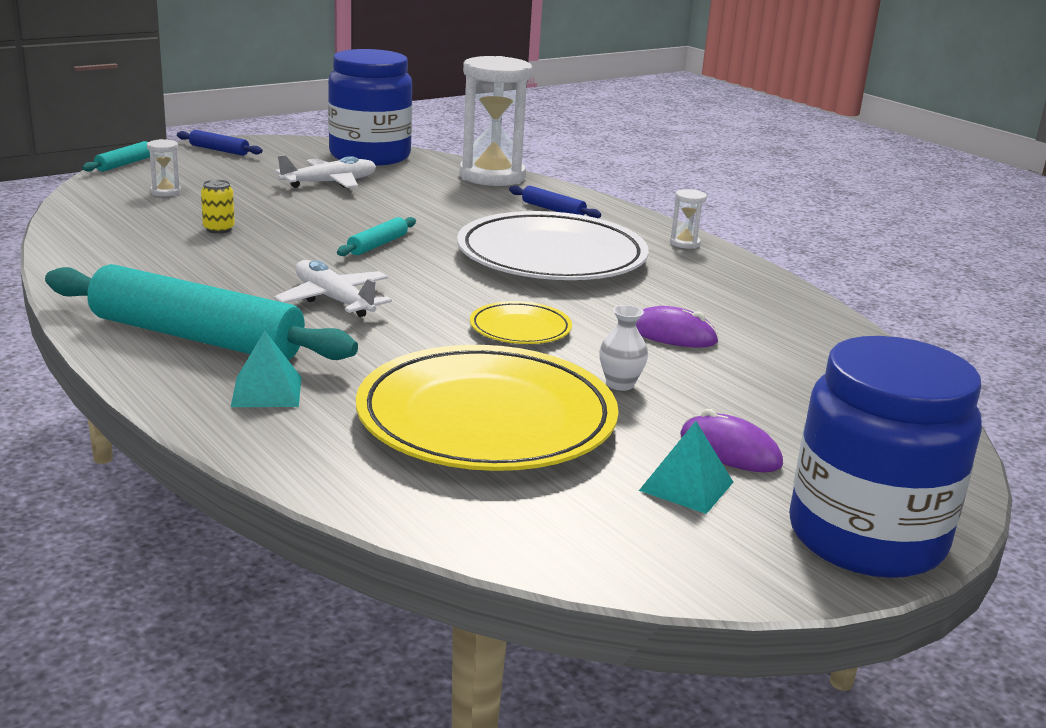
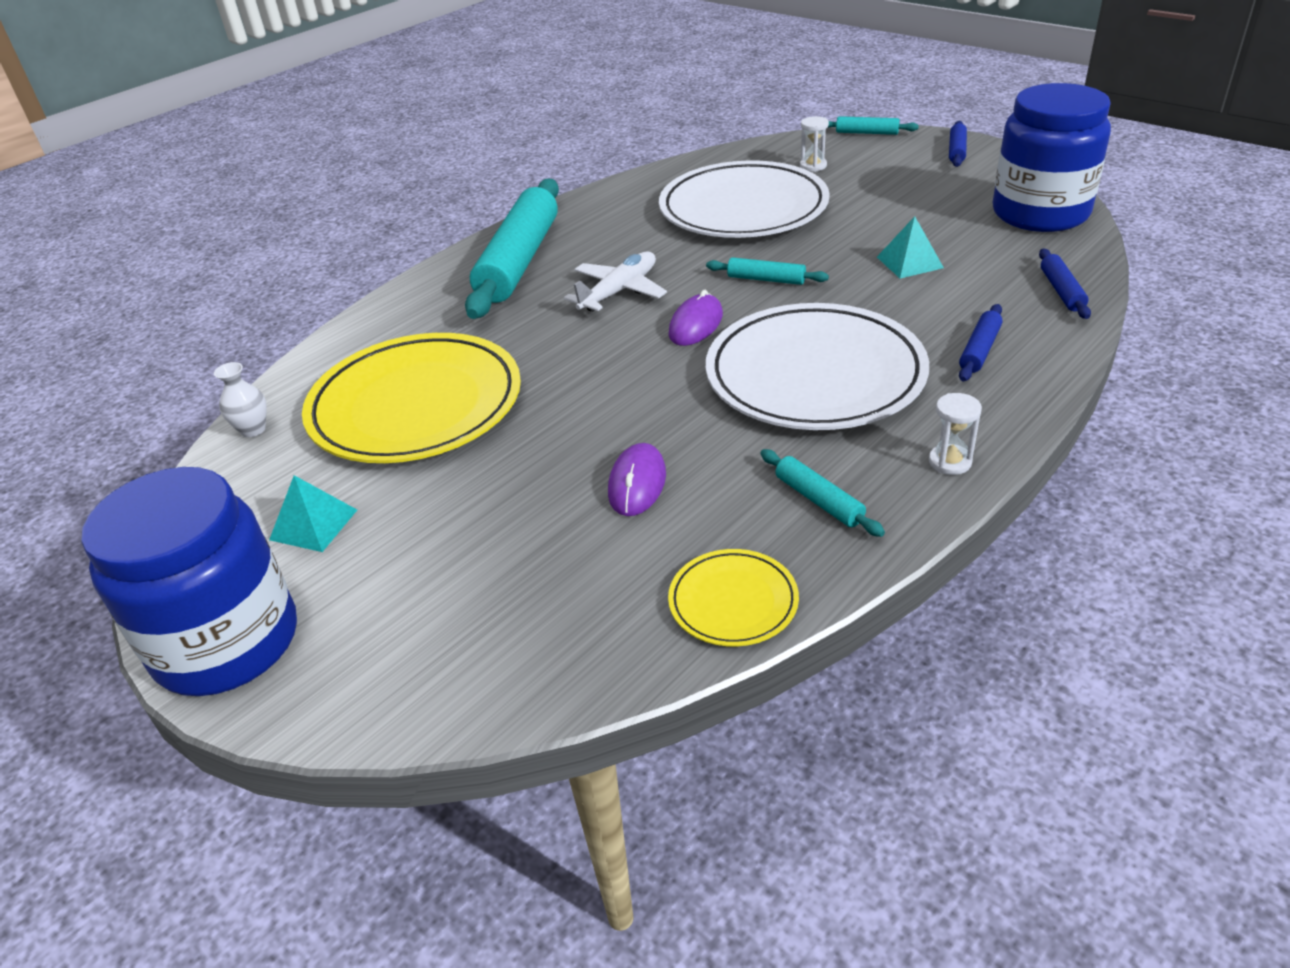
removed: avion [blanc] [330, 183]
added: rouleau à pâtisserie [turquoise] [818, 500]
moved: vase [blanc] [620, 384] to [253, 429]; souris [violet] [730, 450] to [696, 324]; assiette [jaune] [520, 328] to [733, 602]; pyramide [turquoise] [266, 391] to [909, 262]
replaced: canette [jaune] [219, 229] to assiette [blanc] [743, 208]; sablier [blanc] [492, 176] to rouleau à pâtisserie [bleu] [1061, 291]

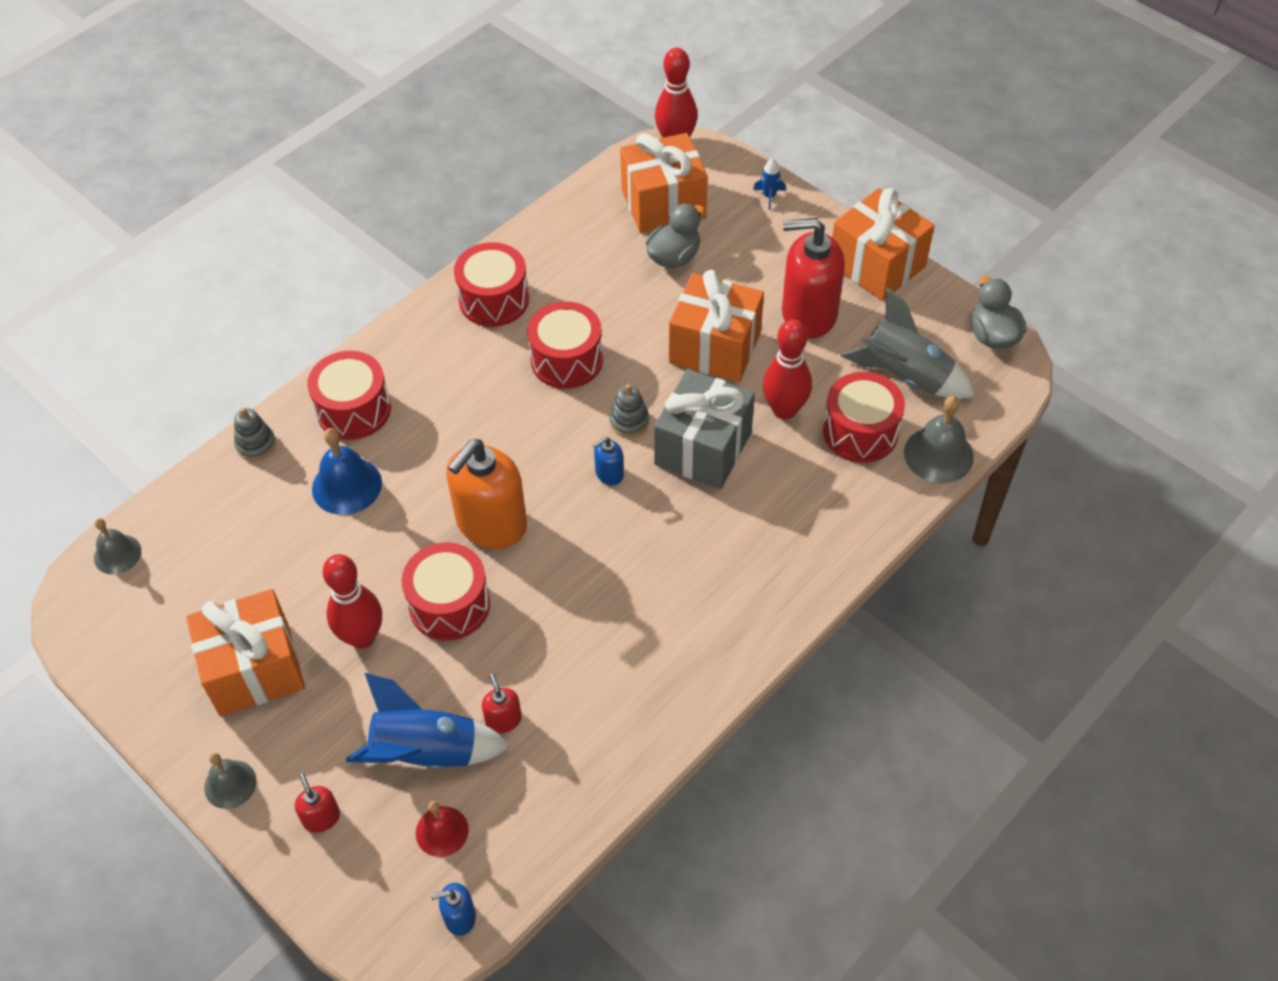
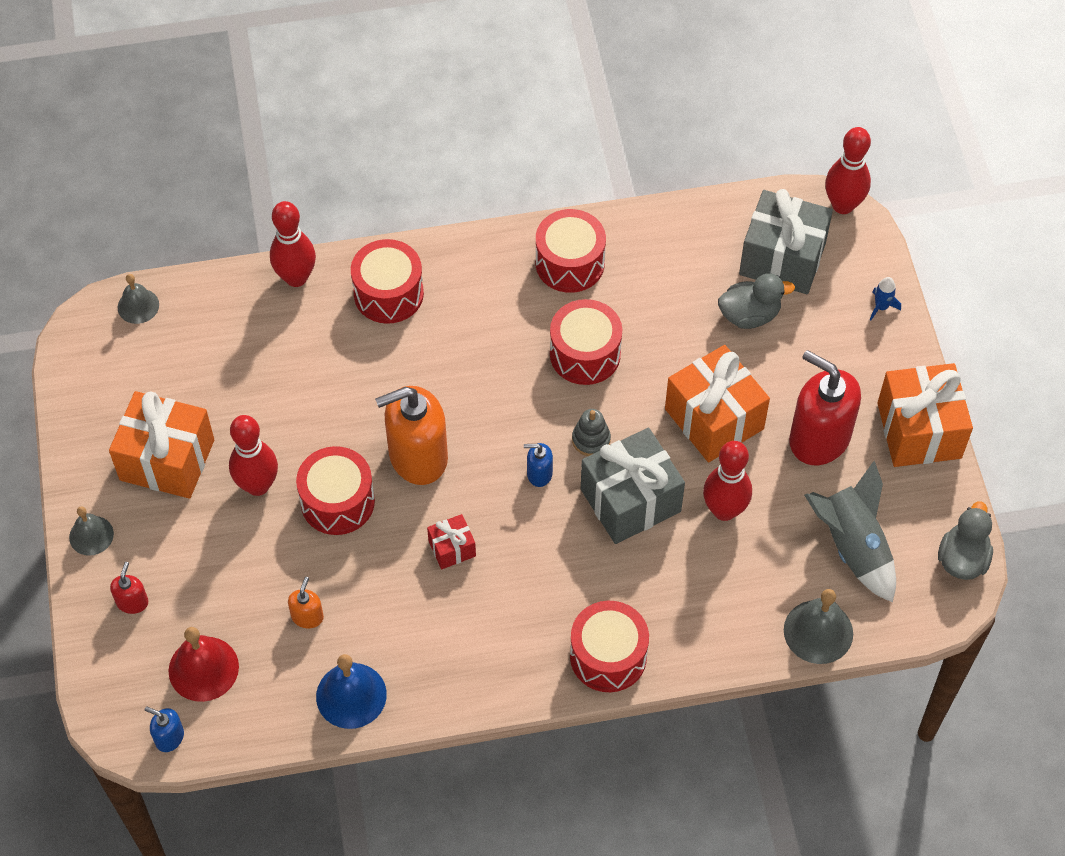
removed: fusée [bleu] [427, 752]
added: cadeau [rouge] [452, 548]
moved: cloche [bleu] [347, 485] to [351, 695]; tambour [rouge] [860, 432] to [608, 656]
replaced: jouet à empiler [gris] [256, 444] to quille [rouge] [296, 277]
recoloured: distributeur de savon [rouge] [503, 719] to distributeur de savon [orange] [307, 616]; cadeau [orange] [663, 204] to cadeau [gris] [782, 259]
resized: cloche [rouge] [442, 831] = [203, 668] x1.53

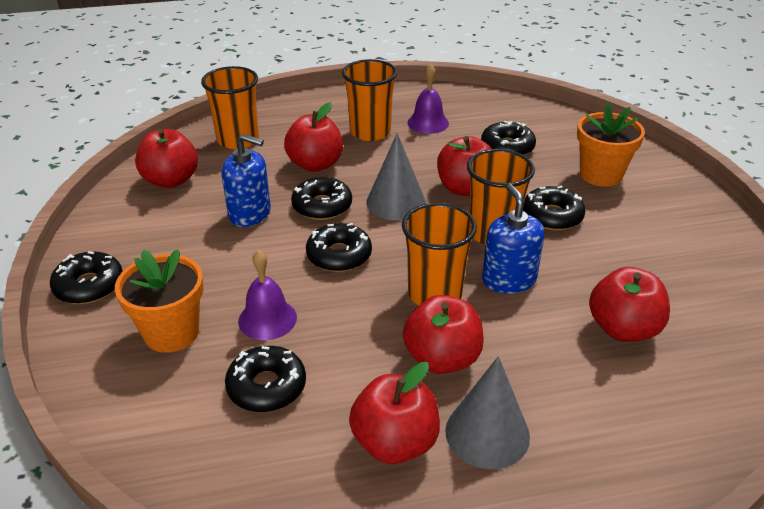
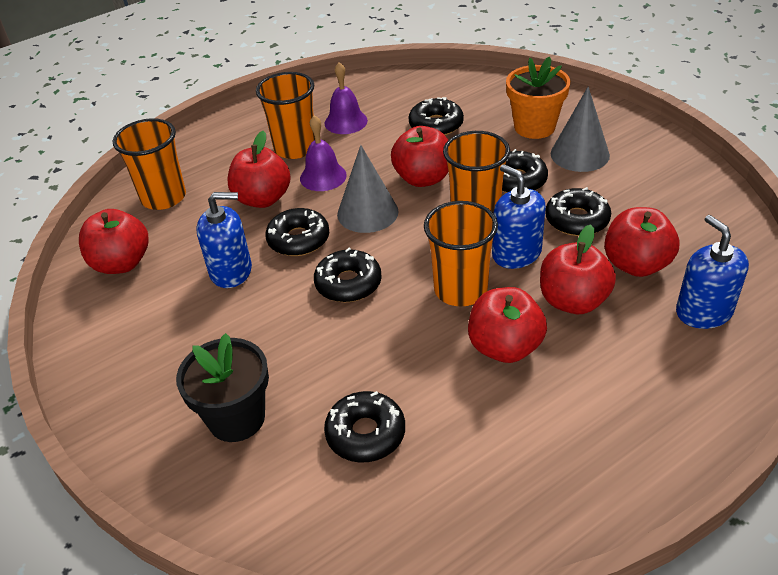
added: distributeur de savon [bleu] [703, 312]
moved: cloche [violet] [267, 319] to [323, 176]; pomme [rouge] [395, 442] to [573, 301]; beignet [noir] [89, 286] to [577, 220]; cône [gris] [487, 433] to [580, 154]
recoloured: pot de fleurs [orange] [171, 333] to pot de fleurs [noir] [236, 418]

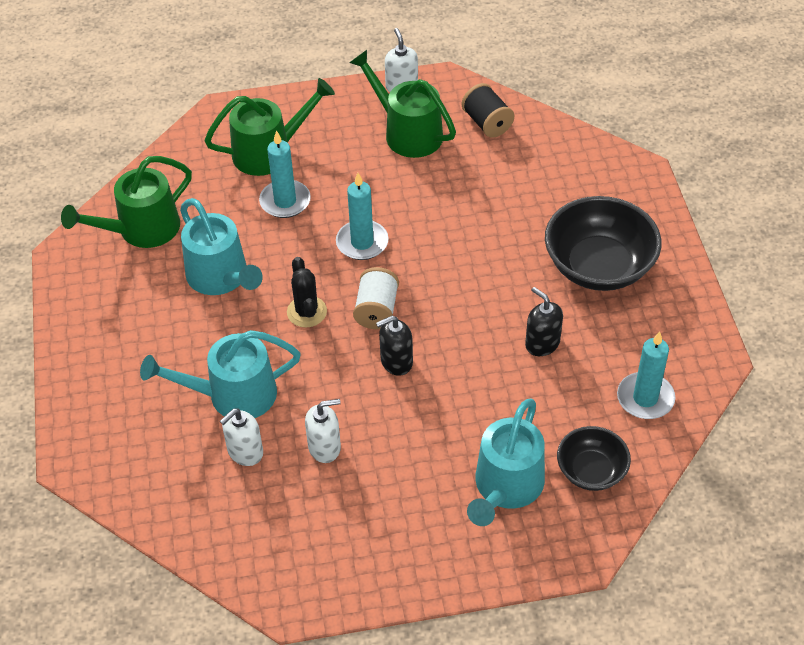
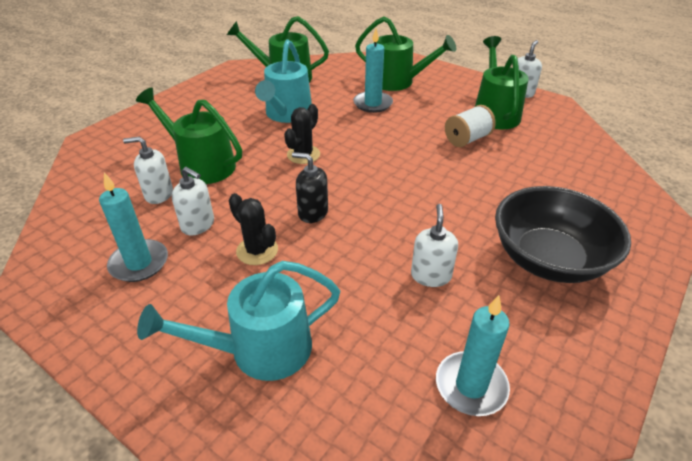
removed: bobine [noir] [487, 123]; bol [noir] [591, 471]
added: cactus [noir] [257, 251]
moved: bougie [turquoise] [362, 242] to [139, 263]; bobine [blanc] [376, 310] to [467, 139]
recoloured: arrosoir [turquoise] [233, 395] to arrosoir [vert] [201, 165]; distributeur de savon [noir] [542, 343] to distributeur de savon [blanc] [431, 275]

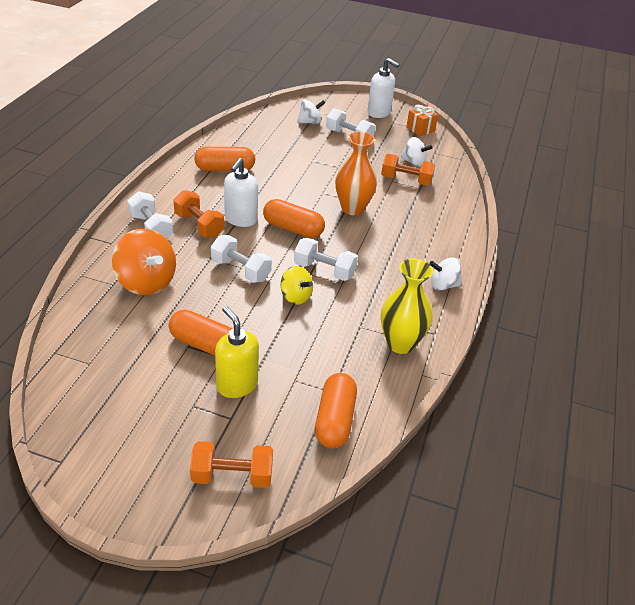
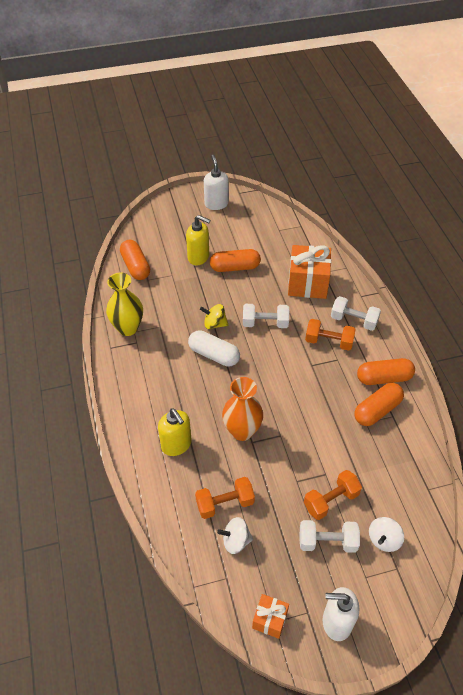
removed: toupie [blanc] [443, 285]
added: distributeur de savon [jaune] [176, 445]
moved: distributeur de savon [blanc] [241, 219] to [216, 204]; haltère [orange] [232, 476] to [331, 500]; gélule [orange] [293, 229] to [384, 378]
replaced: haltère [blanc] [324, 270] to gélule [blanc] [214, 355]; toupie [orange] [146, 282] to cadeau [orange] [307, 283]

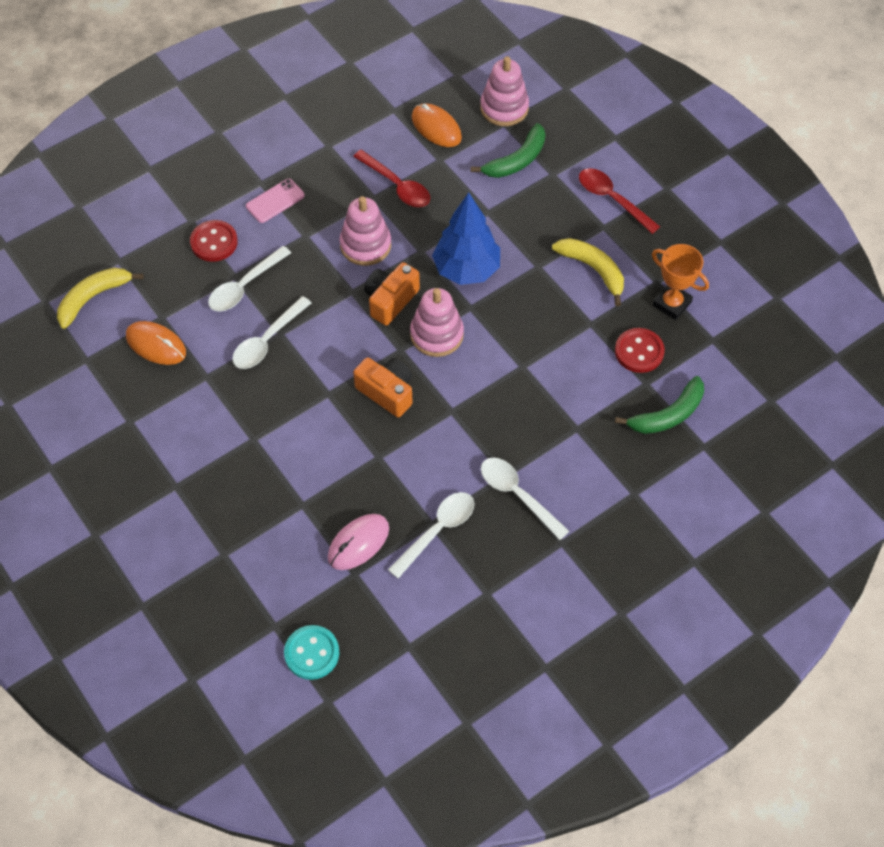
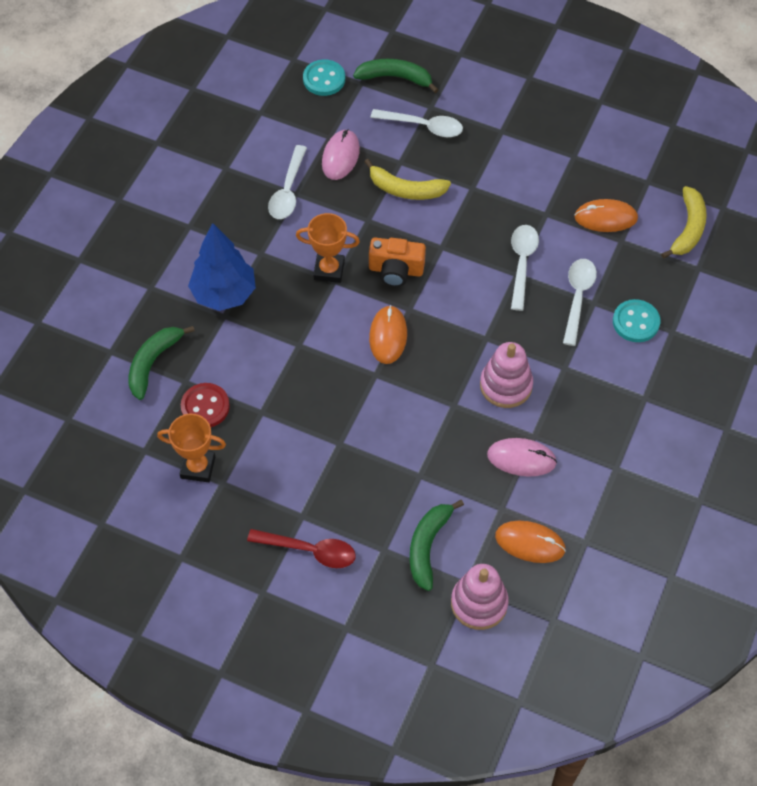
removed: téléphone [rose] [275, 201]; appareil photo [orange] [390, 300]
added: trophée [orange] [329, 270]; banane [vert] [395, 77]
moved: arbre [bleu] [466, 269] to [224, 294]; banane [jaune] [593, 269] to [406, 189]; cuillère [blanc] [517, 495] to [423, 126]
replaced: jouet à empiler [rose] [436, 334] to souris [orange] [388, 336]; cuillère [rouge] [397, 185] to souris [rose] [521, 458]
recoloured: bouton [rouge] [214, 242] to bouton [turquoise] [636, 322]

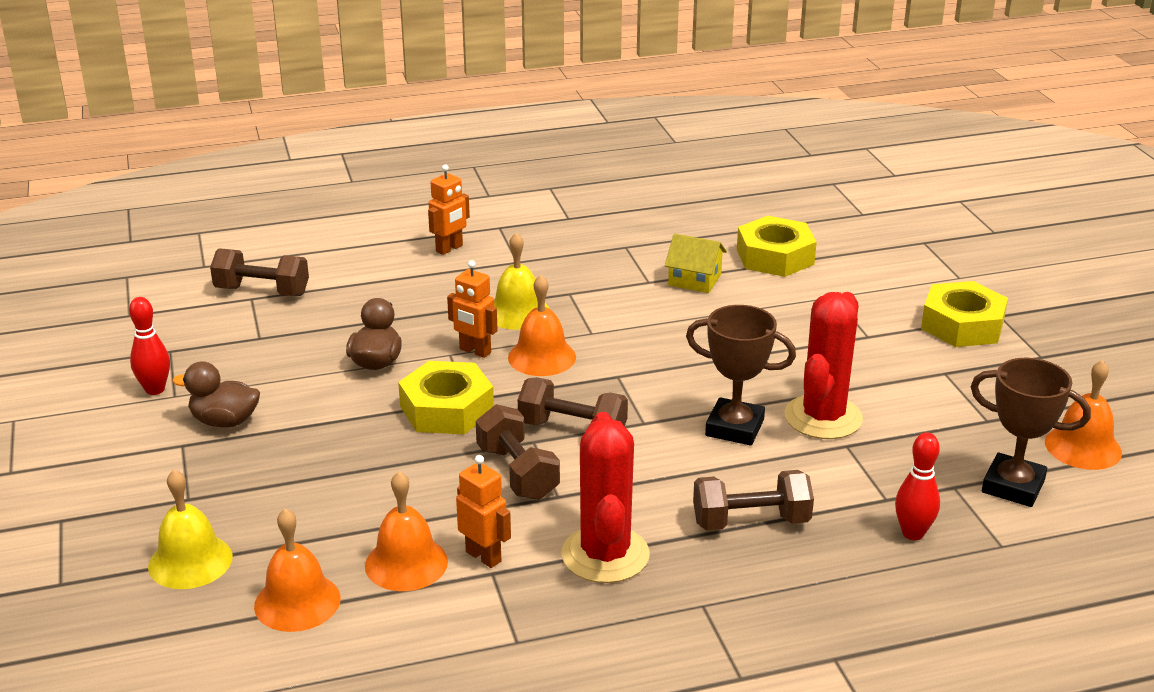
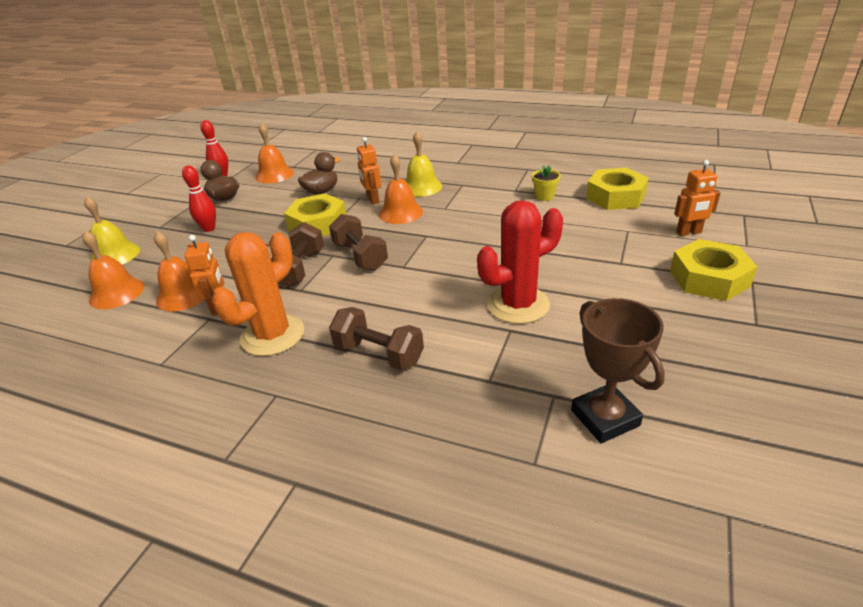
removed: haltère [marron] [262, 291]; trophée [marron] [734, 428]
moved: quille [rouge] [913, 533] to [209, 228]; cloche [orange] [1083, 447] to [274, 175]; robot [orange] [449, 248] to [689, 232]
replaced: maison [jaune] [694, 280] to pot de fleurs [jaune] [544, 196]
recoloured: cactus [rouge] [605, 555] to cactus [orange] [272, 335]

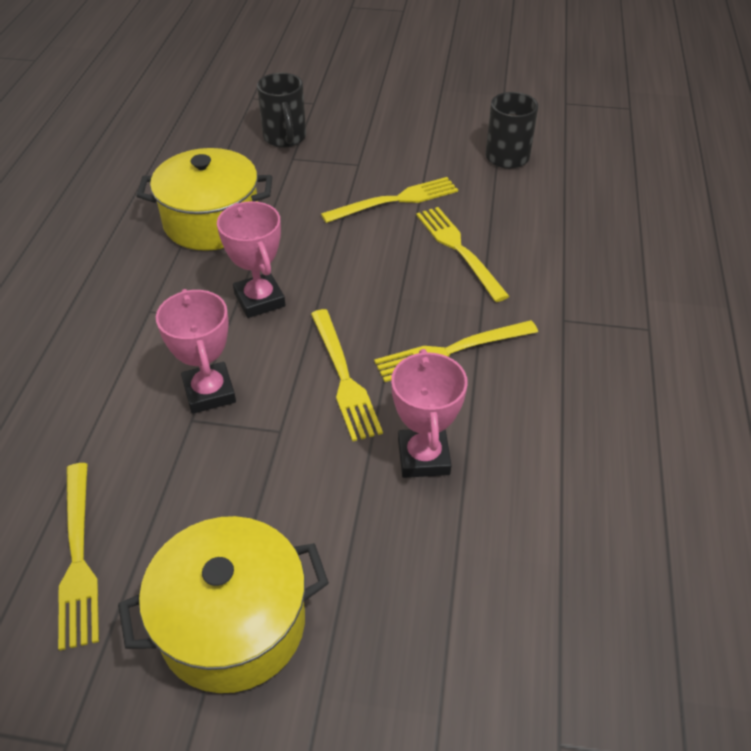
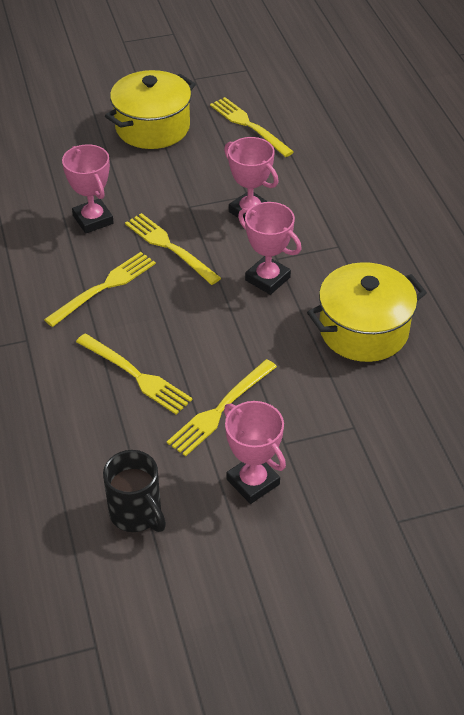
removed: tasse [noir] [285, 138]
added: trophée [rose] [253, 482]

